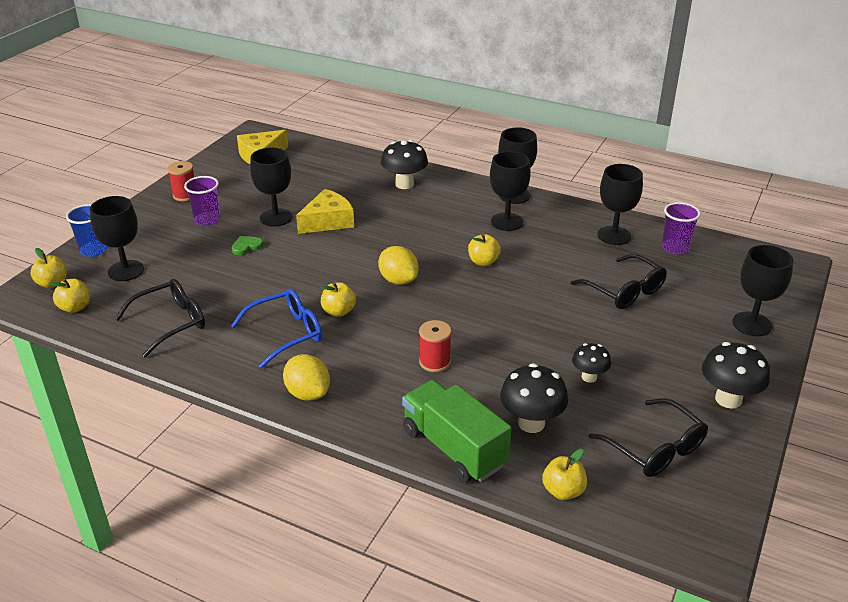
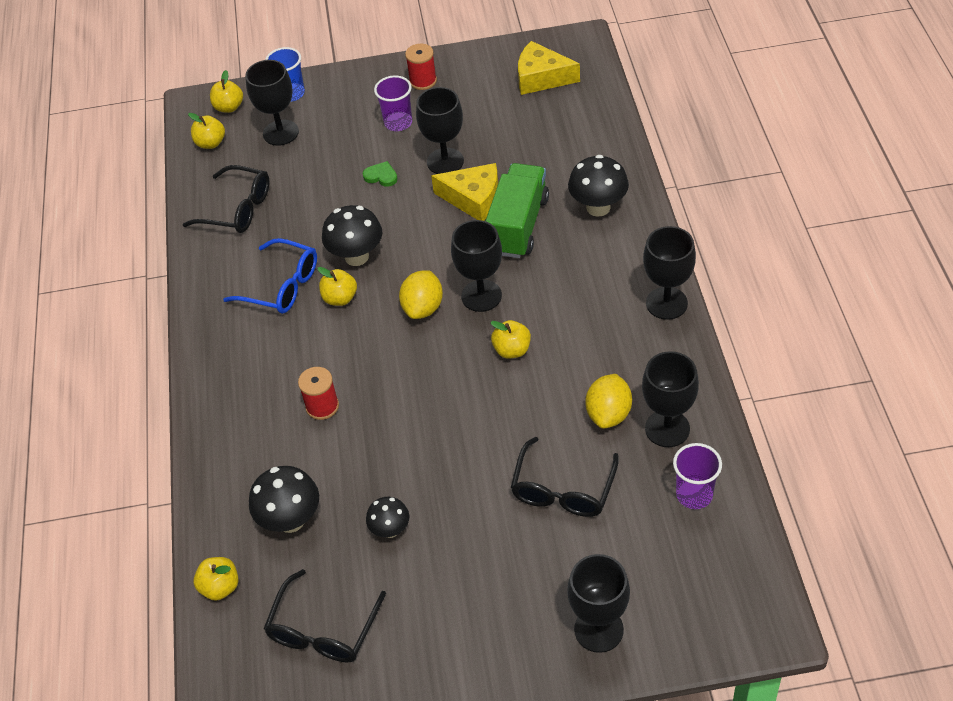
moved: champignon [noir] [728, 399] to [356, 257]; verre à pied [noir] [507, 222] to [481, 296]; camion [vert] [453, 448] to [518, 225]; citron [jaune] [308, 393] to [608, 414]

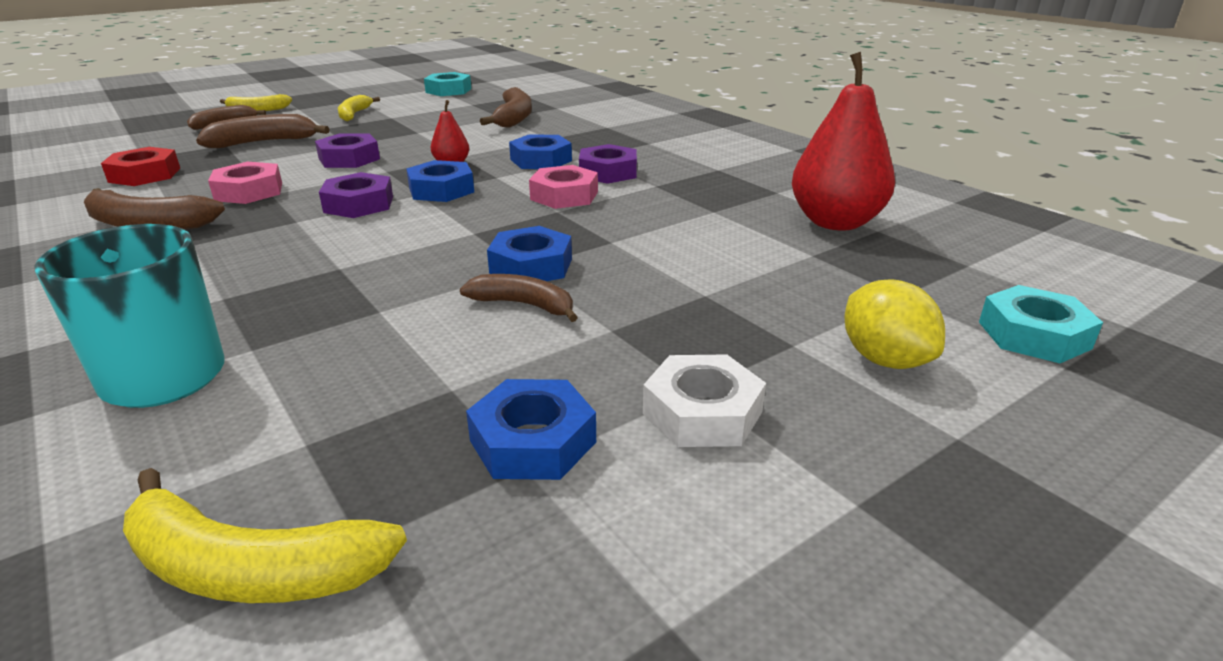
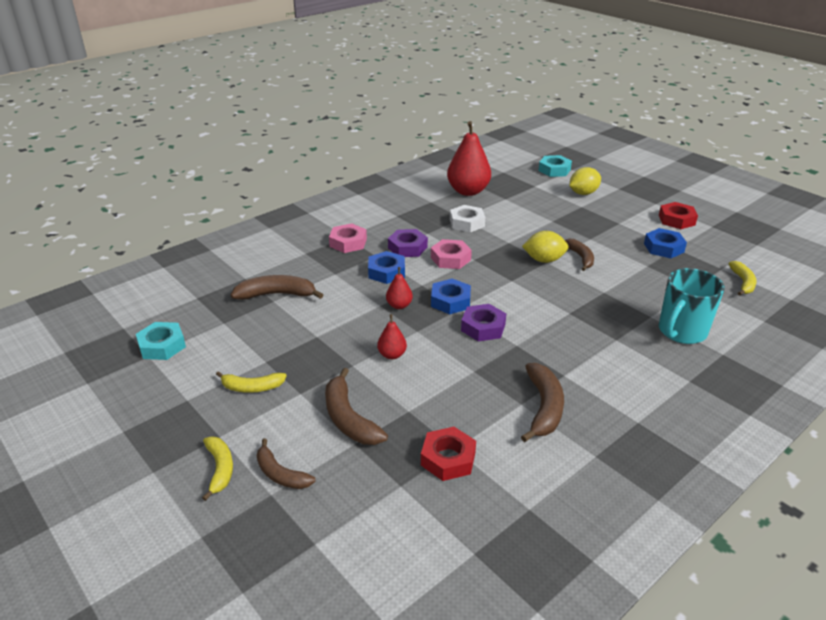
added: écrou [rouge] [676, 220]
moved: écrou [rose] [249, 191] to [348, 243]; écrou [blanc] [702, 412] to [467, 223]
replaced: écrou [violet] [349, 159] to poire [rouge] [392, 355]; écrou [bleu] [531, 266] to citron [jaune] [544, 260]
turned: banane [marron] [524, 305] = [581, 258] 150 degrees clockwise
resized: banane [jaune] [249, 568] = [743, 283] x0.67

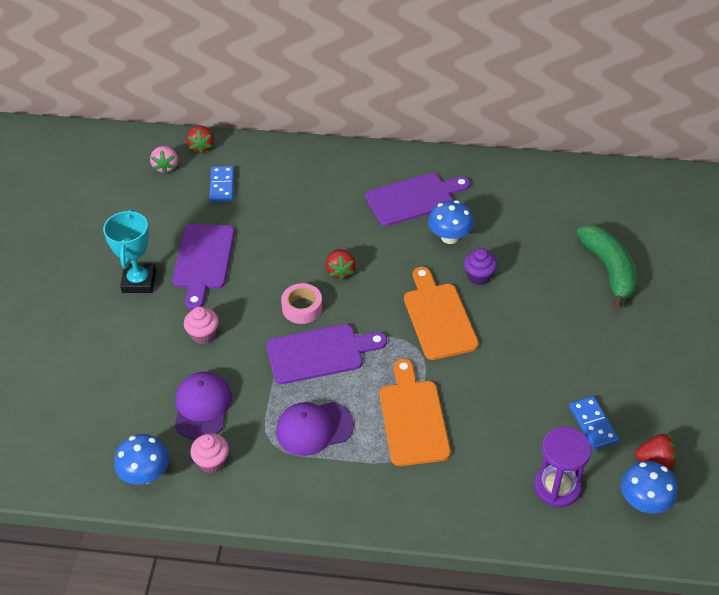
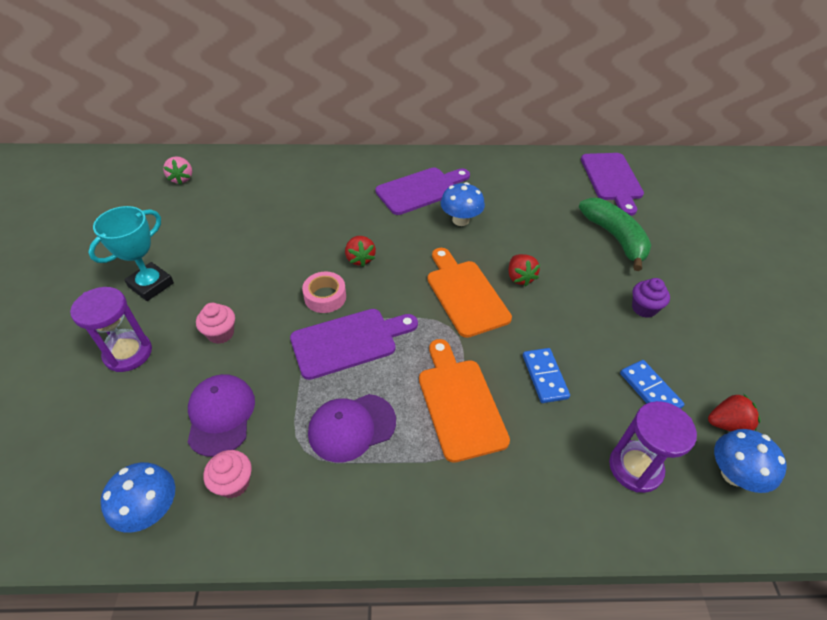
added: sablier [violet] [128, 353]
moved: fraise [rouge] [201, 146] to [520, 277]; domino [bleu] [222, 185] to [544, 376]; planche à découper [violet] [203, 260] to [612, 179]; muffin [violet] [479, 276] to [644, 308]
turned: trophée [turquoise] [139, 281] = [151, 285] 45 degrees clockwise

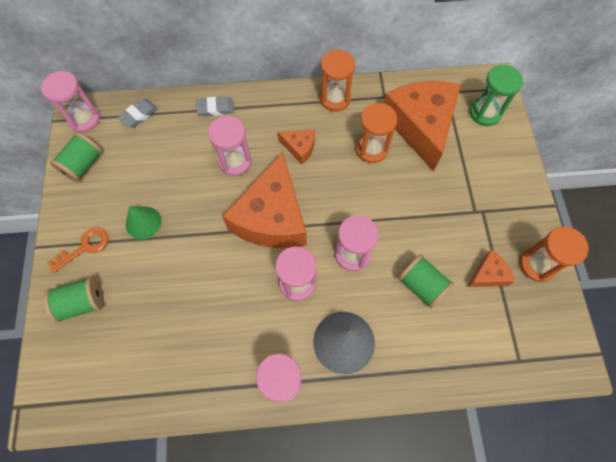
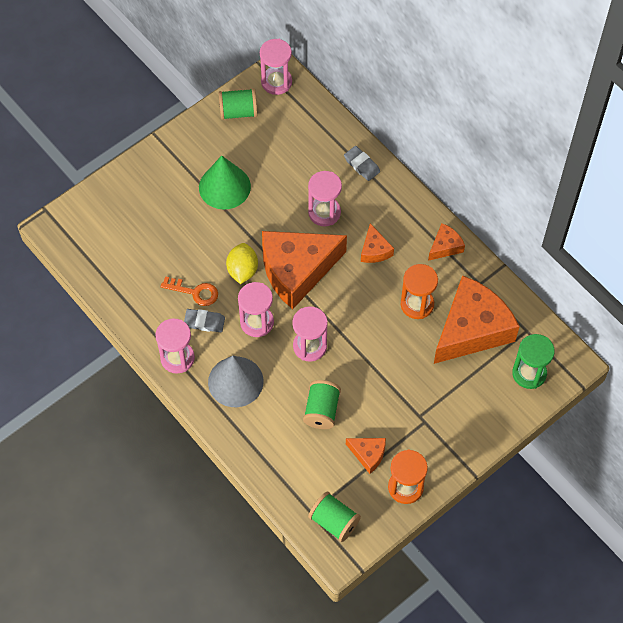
added: citron [jaune] [242, 270]
moved: clé [orange] [85, 247] to [195, 292]; gomme [gris] [139, 115] to [204, 322]; bobine [vert] [82, 303] to [334, 521]
replaced: sablier [orange] [335, 99] to fromage [orange] [445, 246]
resized: cône [vert] [143, 222] = [224, 187] x1.58

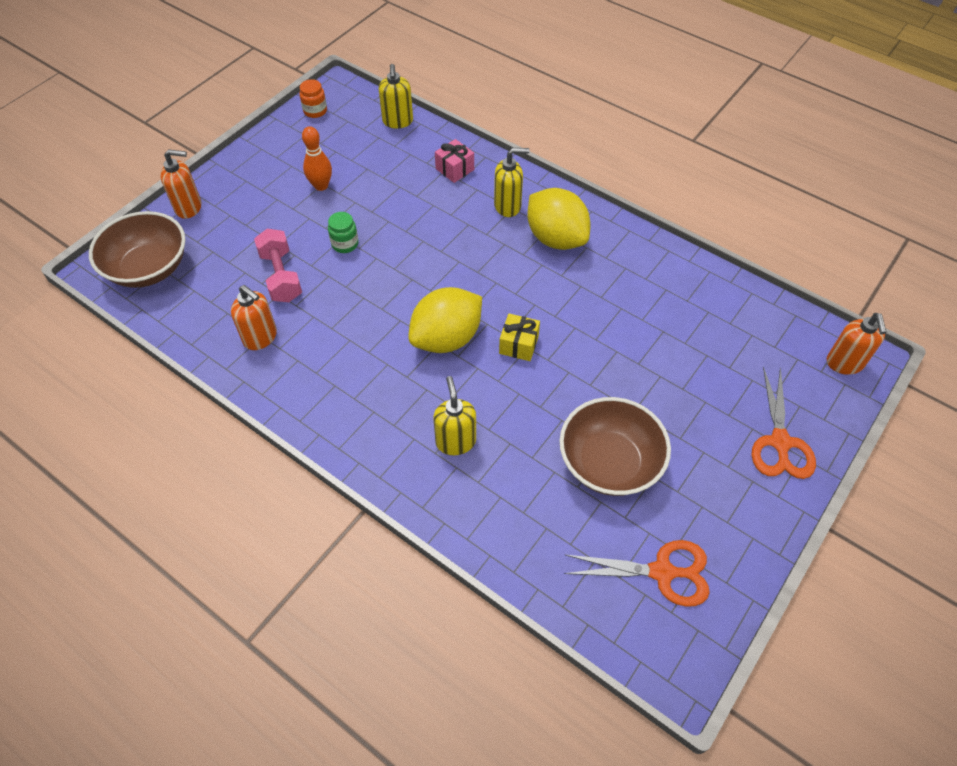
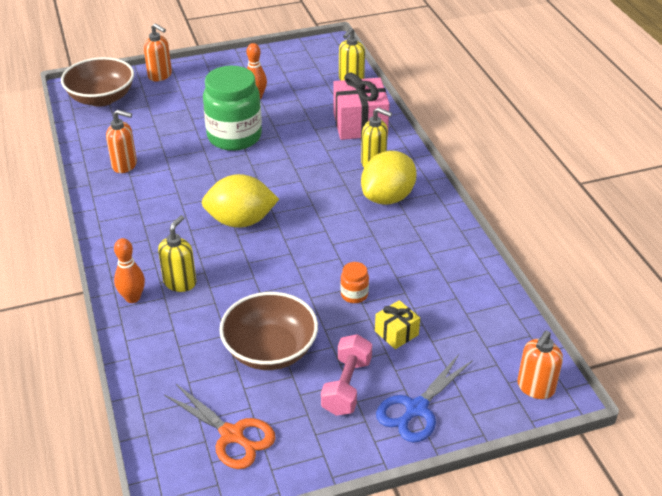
added: quille [orange] [132, 298]
moved: haltère [rose] [281, 276] to [346, 386]; bocal [orange] [315, 111] to [354, 295]; cadeau [jaune] [518, 345] to [396, 333]
recoloured: ciseaux [orange] [780, 442] to ciseaux [bleu] [416, 409]
turned: distributeur de savon [orange] [260, 337] = [125, 165] 60 degrees counterclockwise; citron [jaune] [556, 238] = [388, 197] 45 degrees clockwise
resized: bocal [vert] [345, 244] = [234, 137] x2.40; cadeau [rose] [455, 169] = [360, 124] x1.94

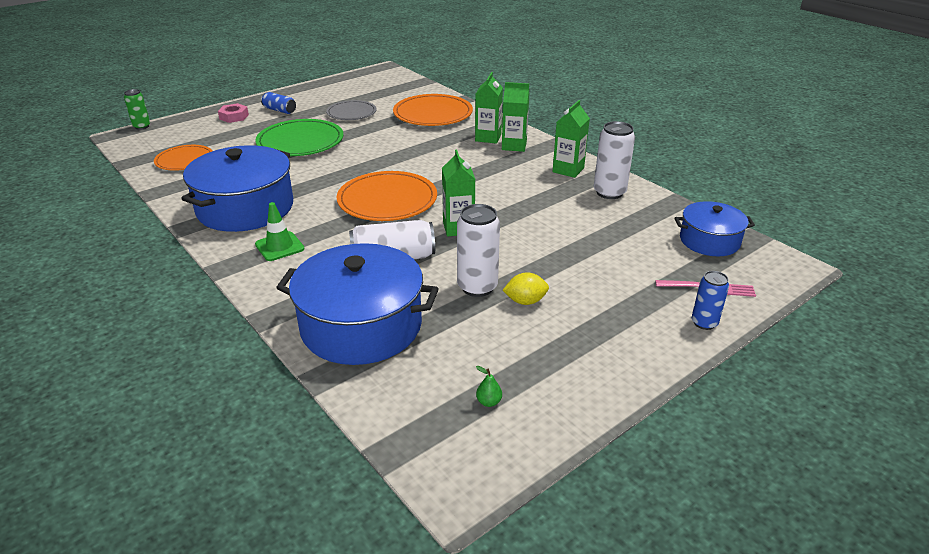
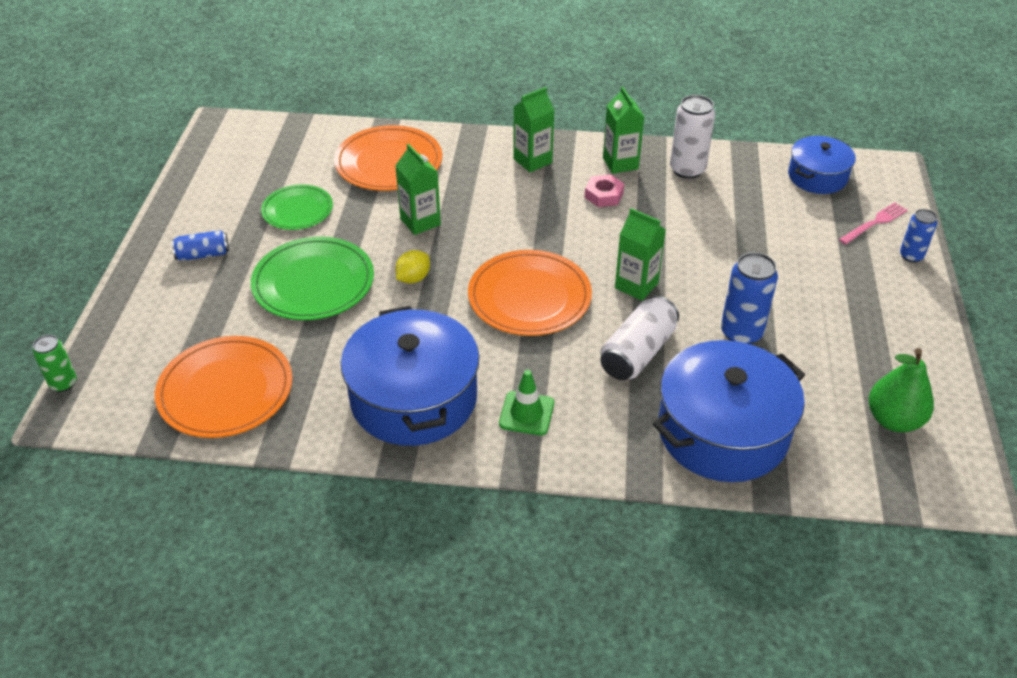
moved: brique de lait [vert] [488, 138] to [420, 222]; citron [jaune] [525, 301] to [413, 278]; écrou [rose] [234, 117] to [604, 195]
recoloured: assiette [gris] [351, 113] to assiette [vert] [297, 210]; canette [blanc] [477, 287] to canette [bleu] [741, 333]
resized: assiette [orange] [184, 160] = [225, 390] x1.60; poire [vert] [488, 402] = [893, 420] x2.50

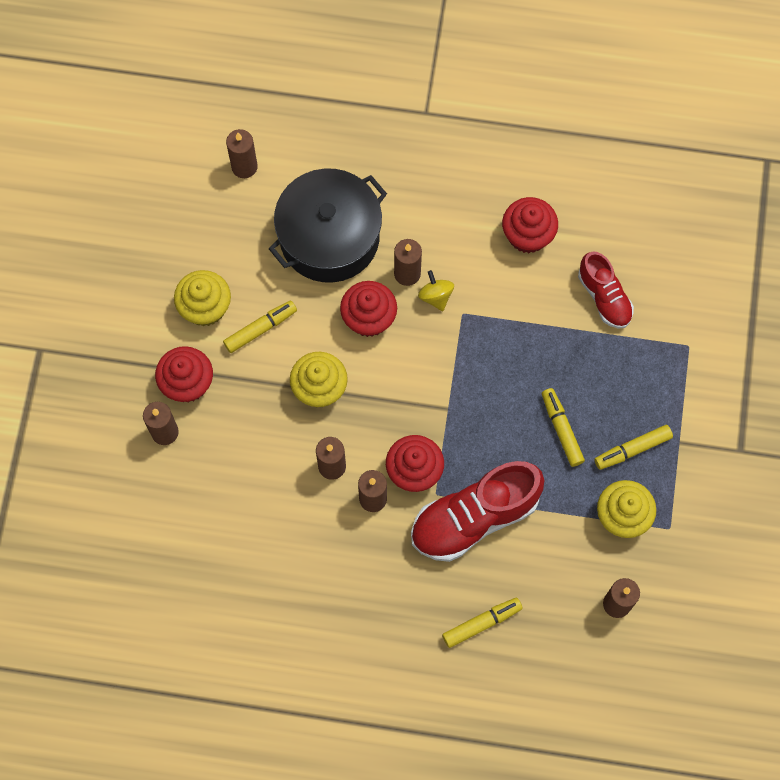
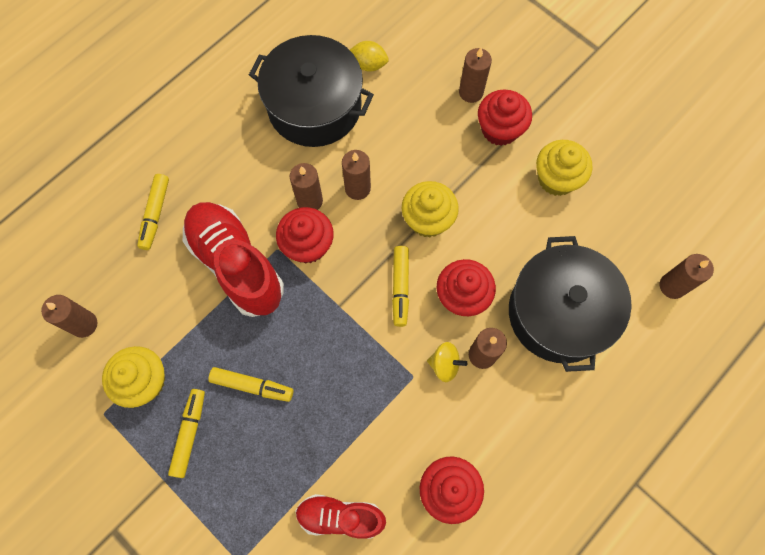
added: marmite [noir] [314, 106]; citron [jaune] [368, 64]
moved: feutre [jaune] [260, 329] to [400, 288]
turned: chaussure [rouge] [474, 517] = [236, 264] 45 degrees counterclockwise

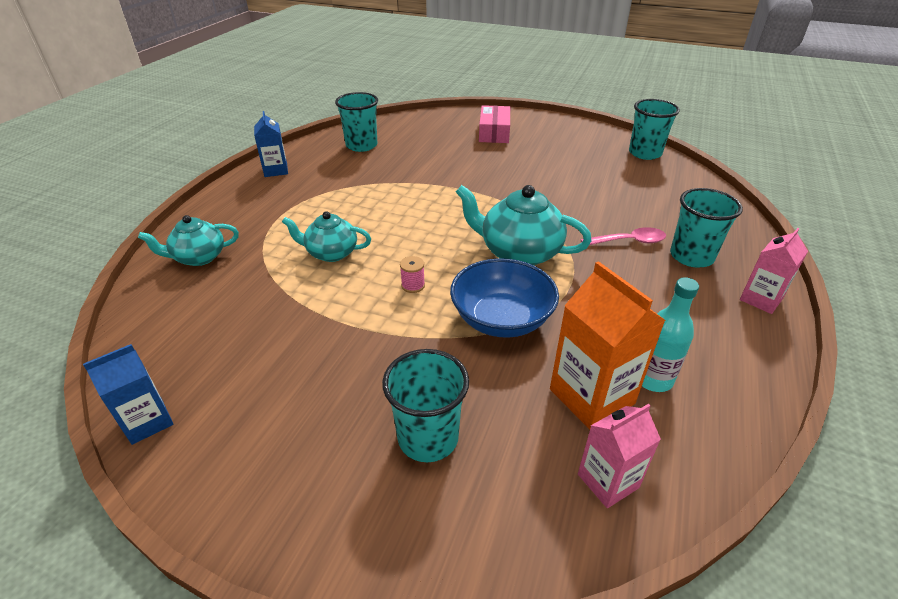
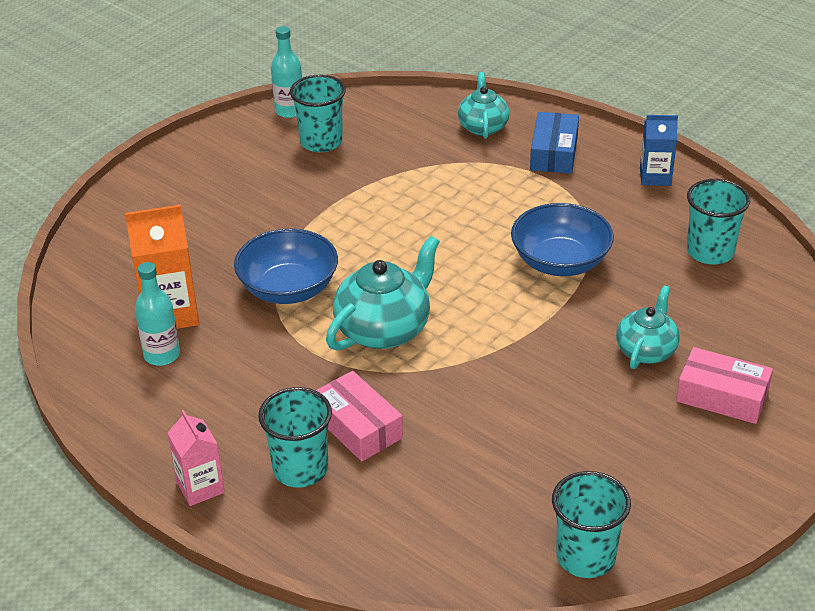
removed: bobine [rose] [413, 285]; brique de lait [rose] [608, 481]
added: bol [bleu] [560, 262]; boîte [bleu] [554, 153]
moved: gobelet [turquoise] [428, 438] to [321, 142]; théière [turquoise] [331, 253] to [646, 350]
replaced: brique de lait [bleu] [147, 421] to bouteille [turquoise] [289, 111]; cuillère [rose] [628, 241] to boîte [rose] [357, 426]

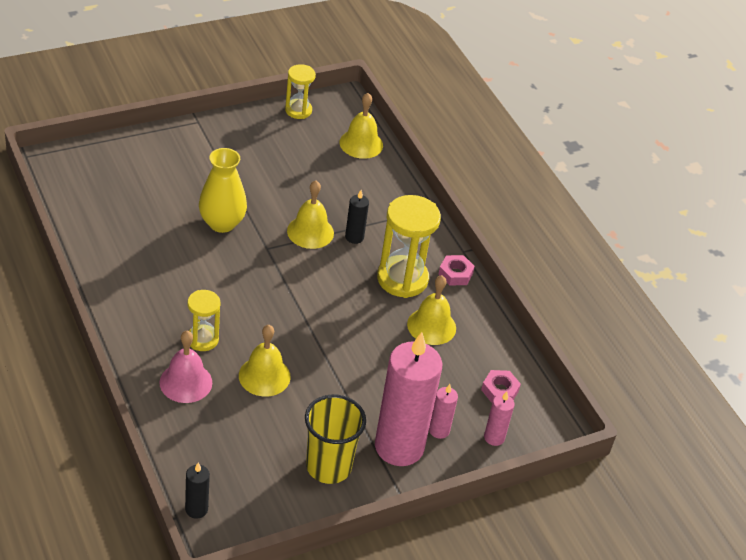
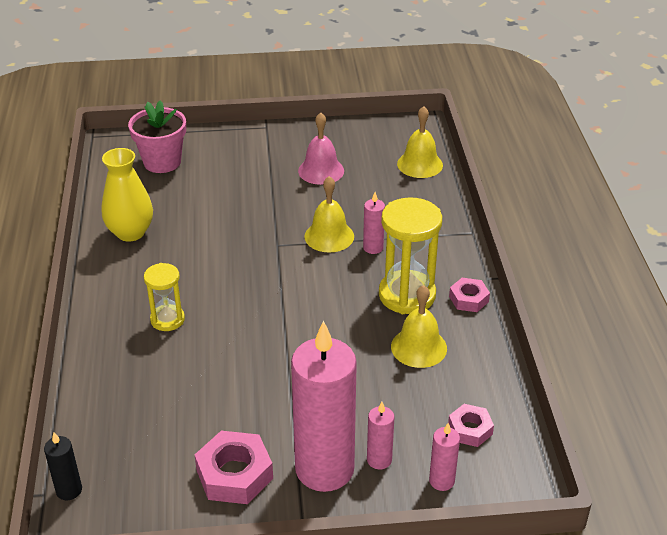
removed: cloche [jaune] [264, 376]; sablier [jaune] [298, 110]
added: pot de fleurs [rose] [162, 162]
moved: vase [jaune] [222, 223] to [130, 232]; cloche [rose] [186, 382] to [321, 170]
replaced: gobelet [jaune] [328, 466] to écrou [rose] [234, 474]
recoloured: bougie [noir] [354, 237] to bougie [rose] [373, 248]

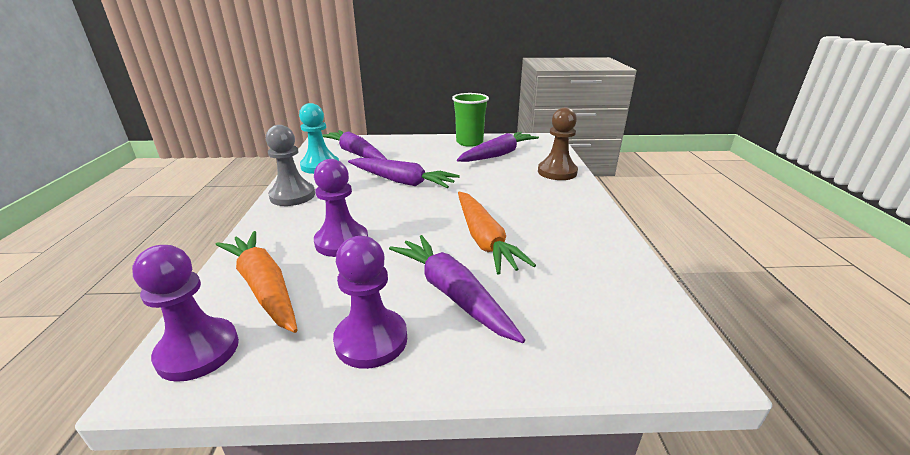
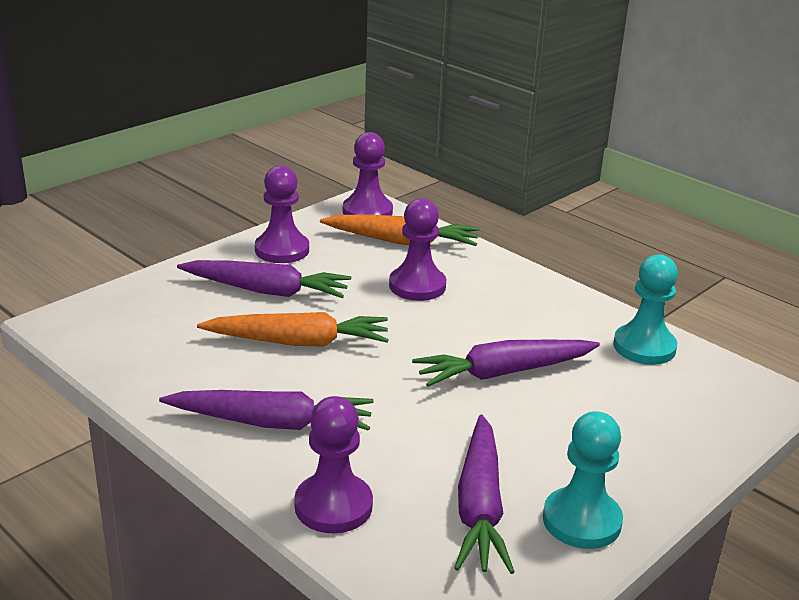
removed: pion [gris] [292, 196]
moved: carotte [violet] [355, 153] to [272, 423]
replaced: gobelet [vert] [469, 142] to pion [turquoise] [581, 521]
recoloured: pion [marron] [557, 172] to pion [violet] [333, 506]
turned: carotte [orange] [484, 239] = [299, 342] 150 degrees clockwise

